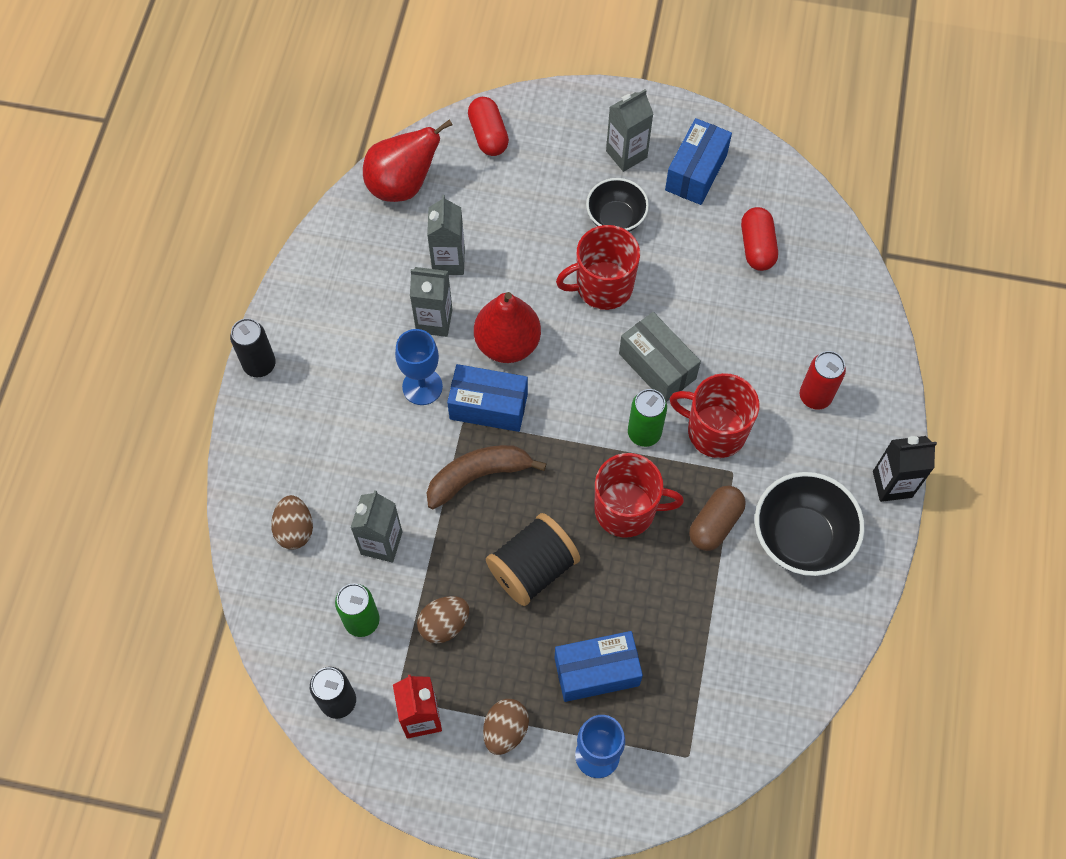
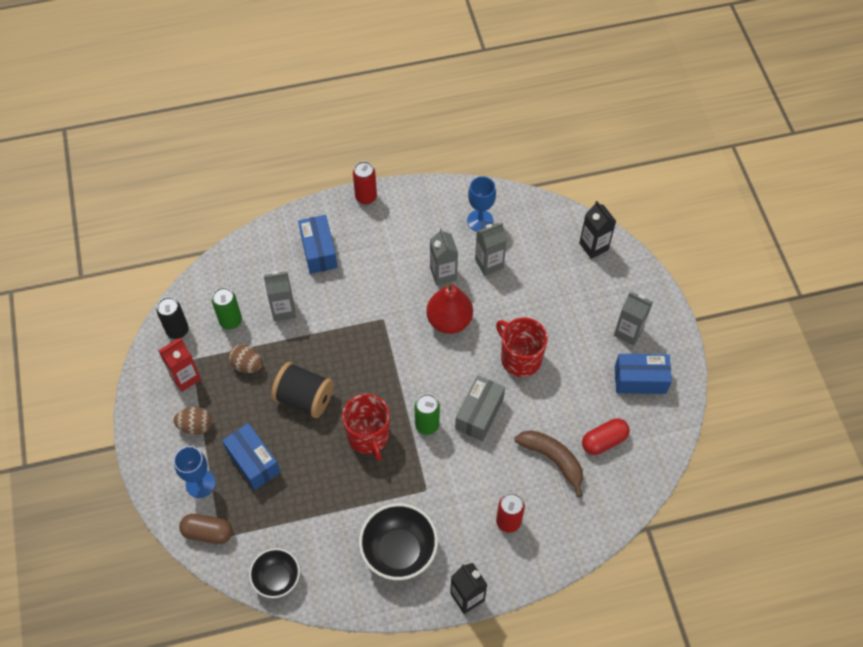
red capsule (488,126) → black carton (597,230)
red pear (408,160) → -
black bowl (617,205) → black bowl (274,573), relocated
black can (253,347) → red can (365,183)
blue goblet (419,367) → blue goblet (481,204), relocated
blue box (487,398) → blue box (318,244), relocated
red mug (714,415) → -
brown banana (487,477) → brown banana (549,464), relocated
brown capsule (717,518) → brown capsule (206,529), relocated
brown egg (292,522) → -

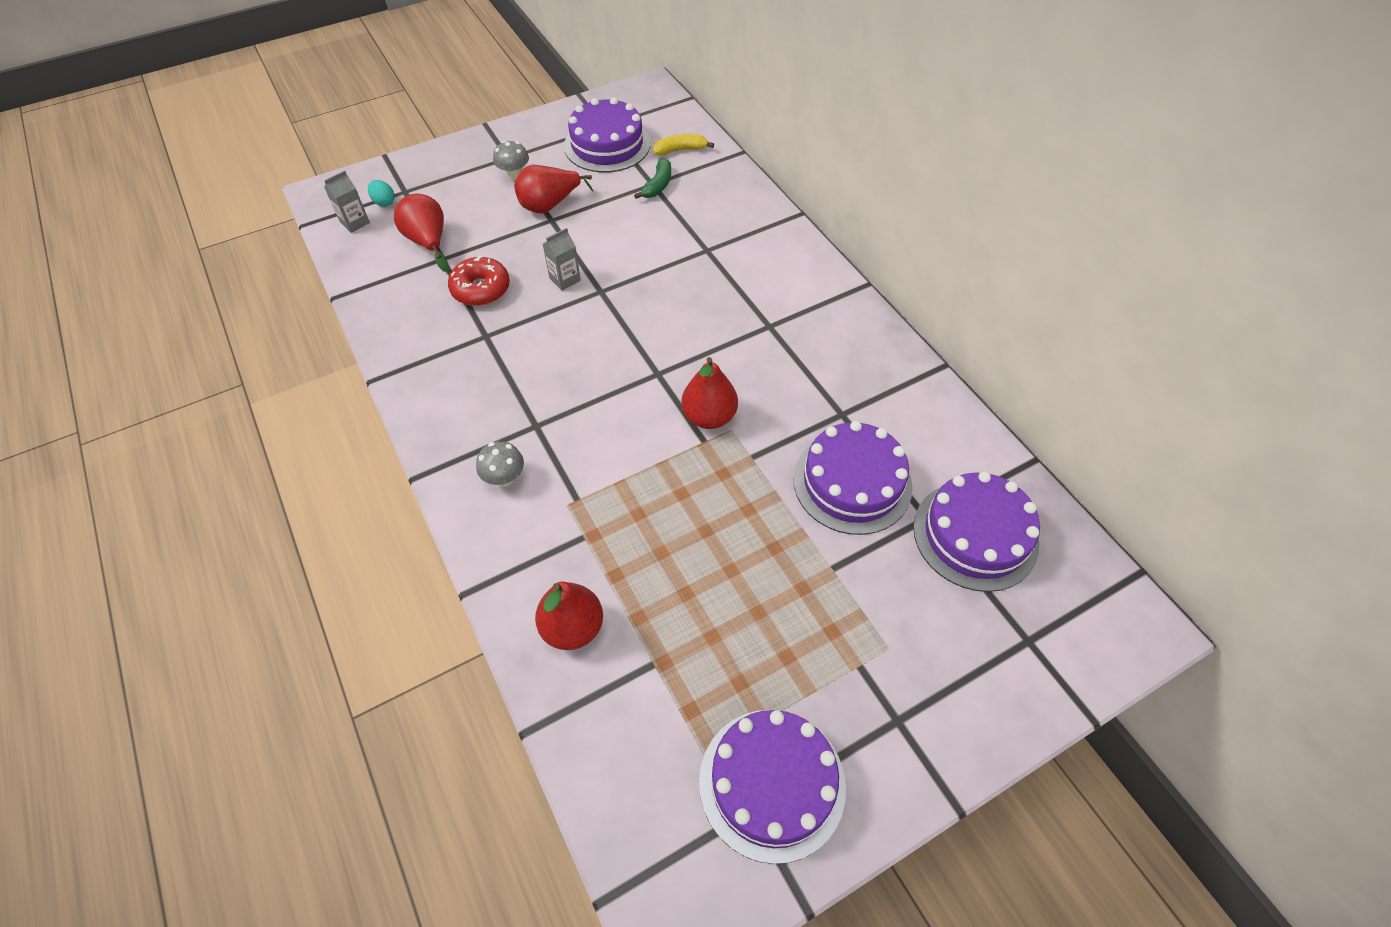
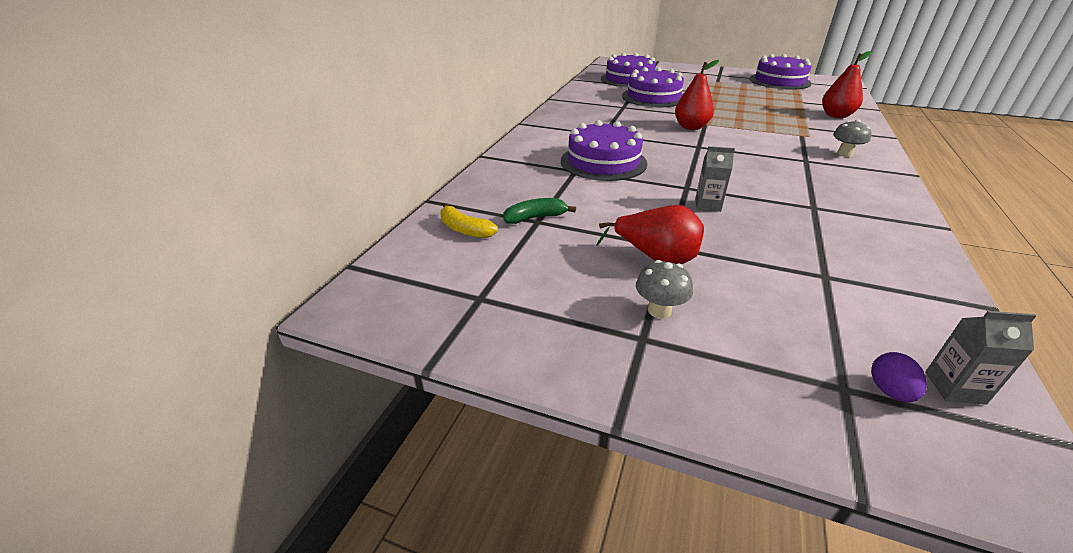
purple cake (607,134) → purple cake (604,150), relocated
turquoise egg (381,193) → purple egg (899,377)
red pear (421,233) → -
red donut (479,281) → -

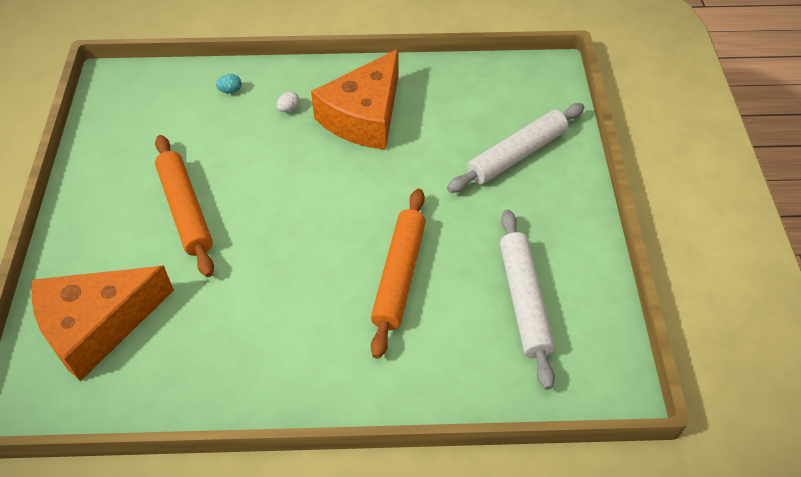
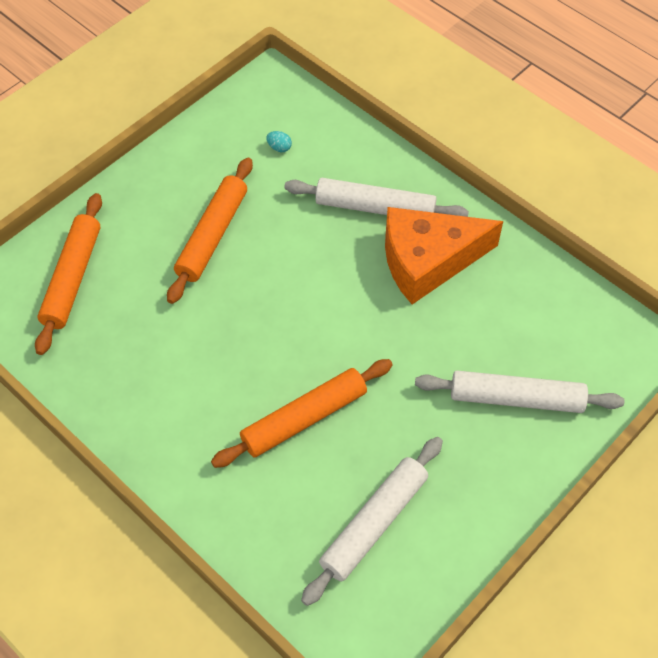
turquoise egg (229,83) → turquoise egg (279,141), relocated
white egg (288,102) → white rolling pin (376,197)
orange cheese (102,323) → orange rolling pin (68,274)

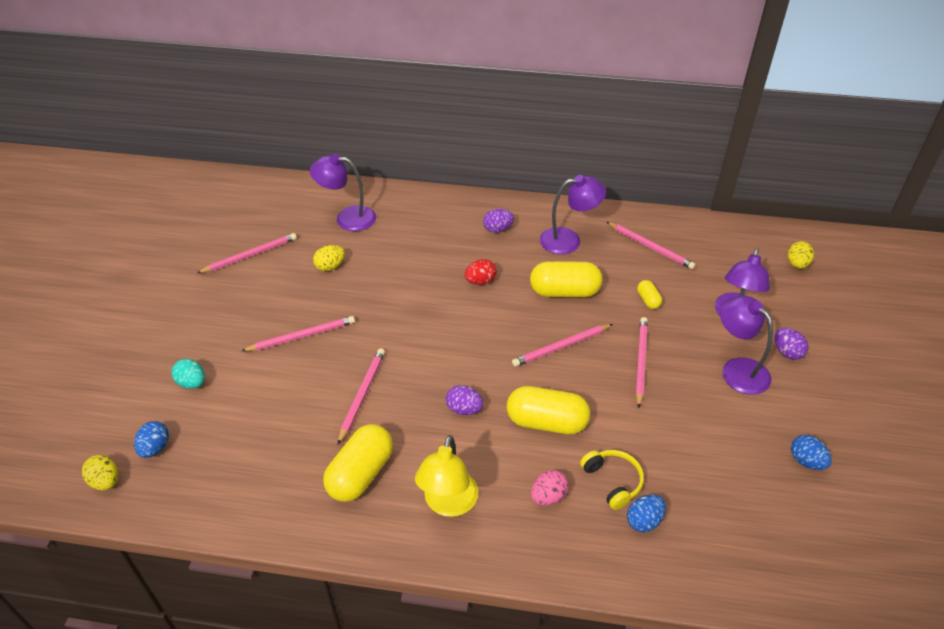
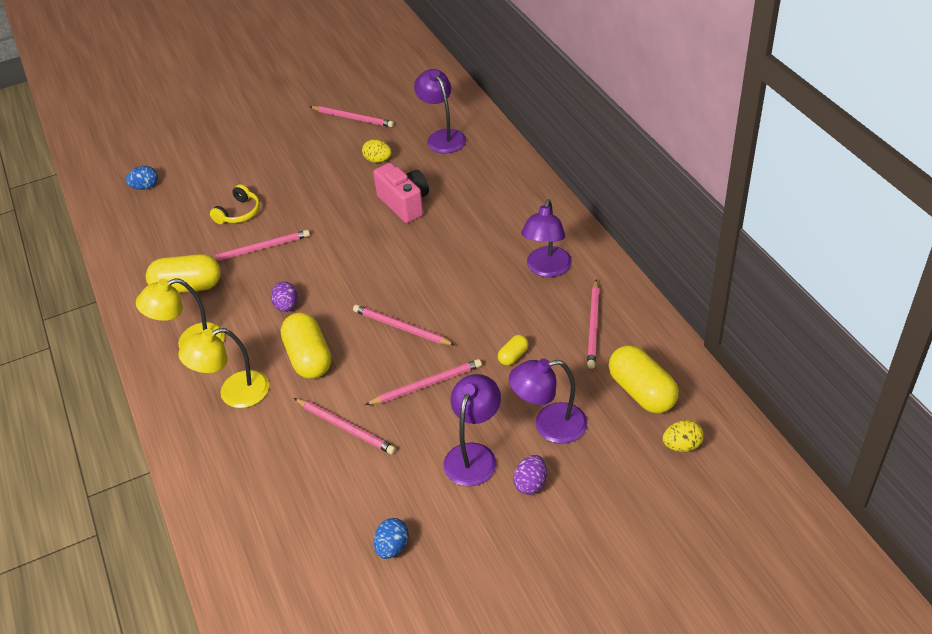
purple lamp (573,214) → purple lamp (546,238), 60 degrees clockwise
purple egg (498,221) → -
red egg (480,272) → -
yellow capsule (566,279) → yellow capsule (644,379), relocated
pink pencil (298,333) → pink pencil (345,426), relocated
turquoise egg (188,374) → -
yellow headphones (612,480) → yellow headphones (235,204), relocated
yellow egg (100,472) → -
pink egg (550,488) → yellow lamp (223,368)
blue egg (646,513) → -
- → pink camera (401,193)

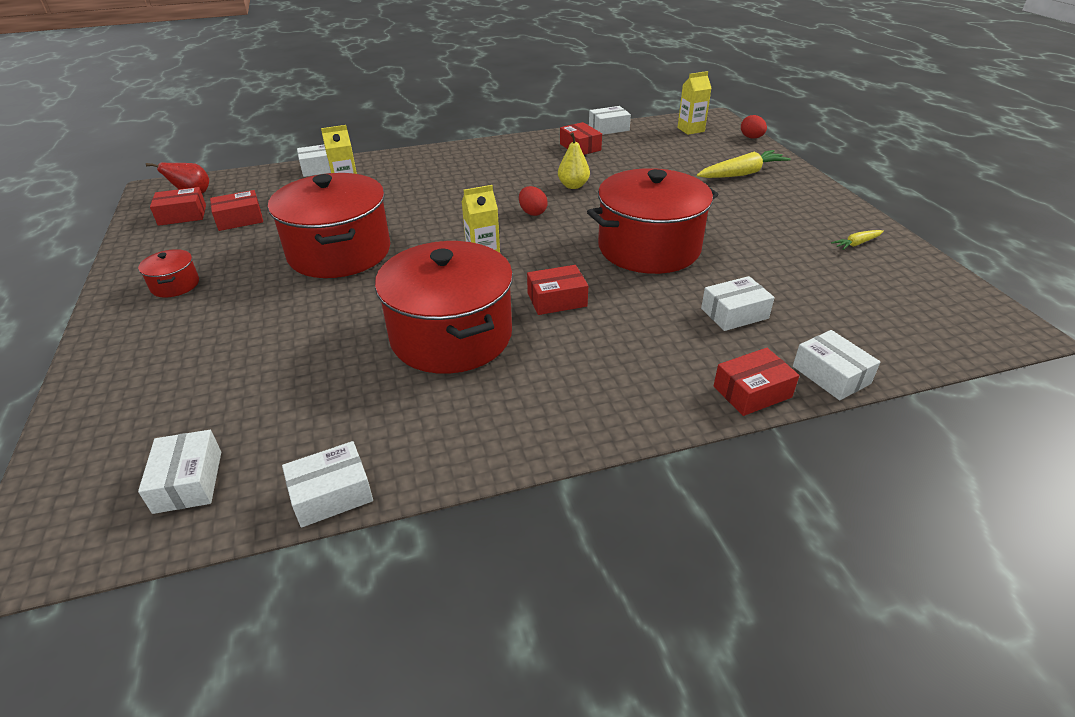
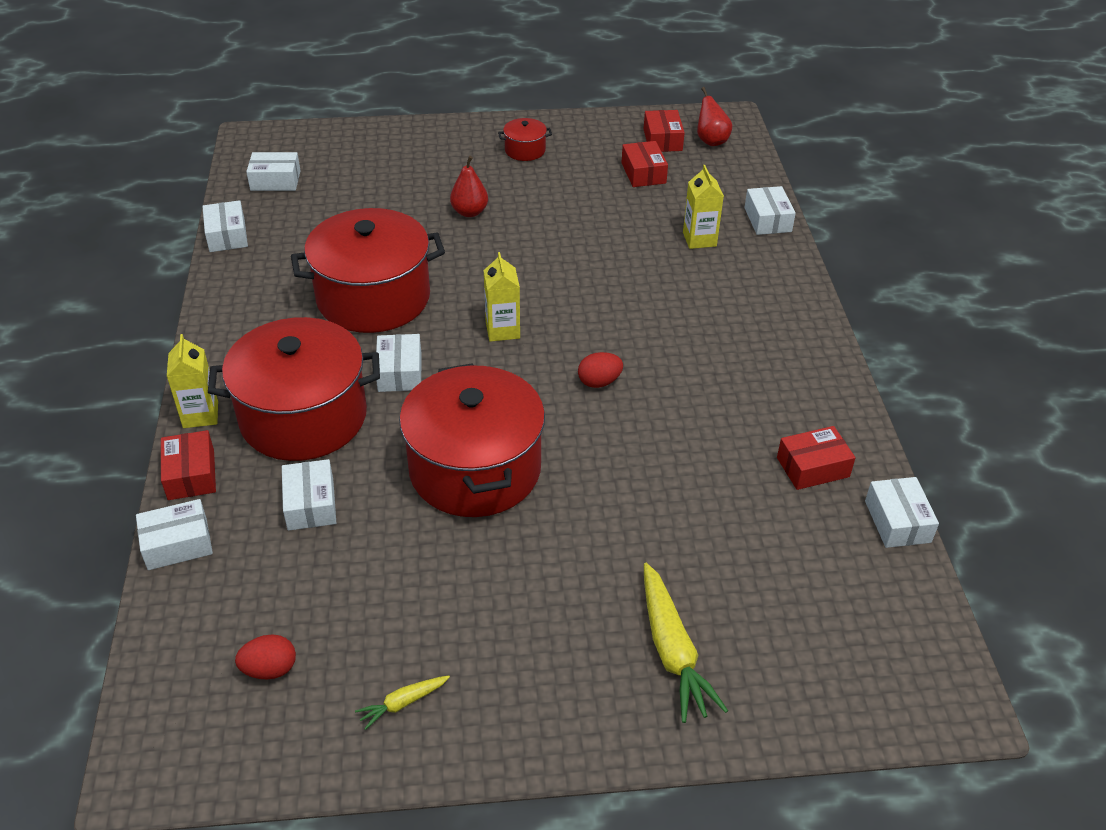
yellow carton (694,103) → yellow carton (192,381), relocated
red egg (754,126) → red egg (265,656), relocated
yellow pear (574,160) → -
red pot (329,225) → red pot (294,389), relocated
yellow carrot (857,240) → yellow carrot (402,702), 105 degrees counterclockwise
red box (557,290) → white box (399,363)
- → red pear (469,186)

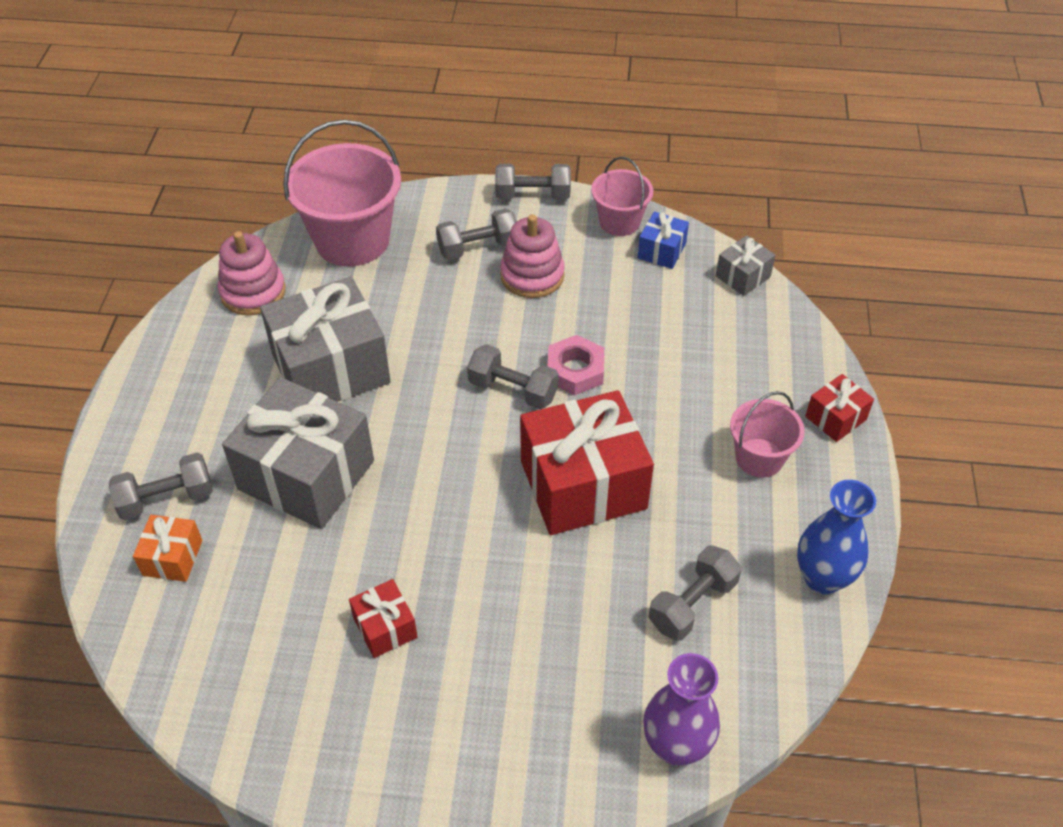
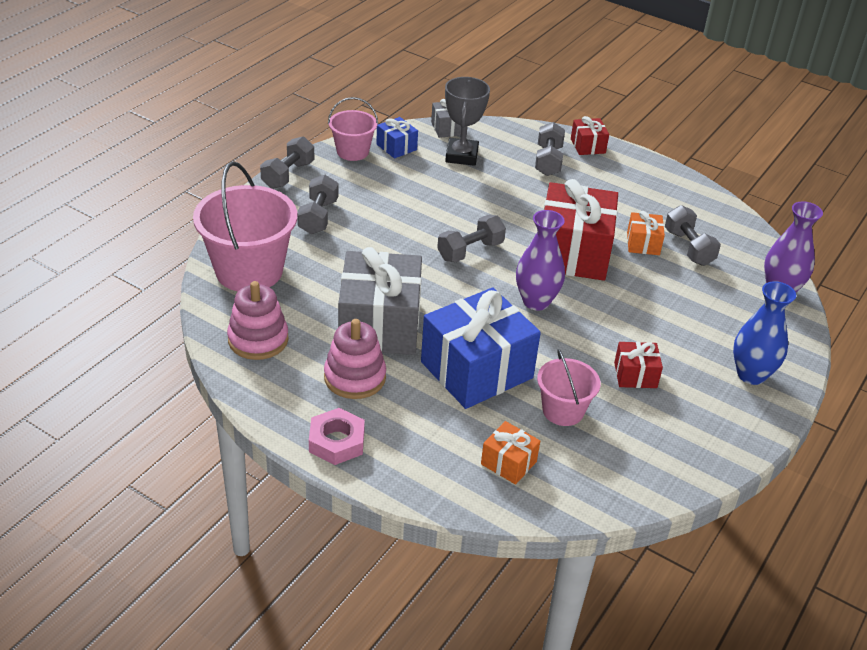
pink stacking toy (532,256) → pink stacking toy (355,359), relocated
pink nut (576,365) → pink nut (337,436), relocated
grey gift (298,453) → blue gift (481,348)
pink bucket (767,434) → pink bucket (569,387), relocated
grey dumbbell (161,486) → grey dumbbell (550,149), relocated
blue vase (836,537) → blue vase (764,333), relocated
- → grey trophy (467,121)
- → purple vase (540,260)
- → orange gift (646,233)

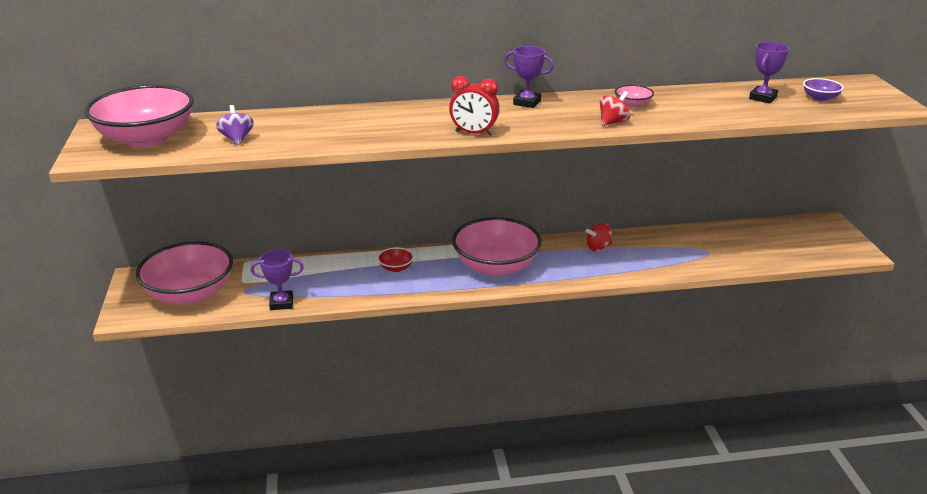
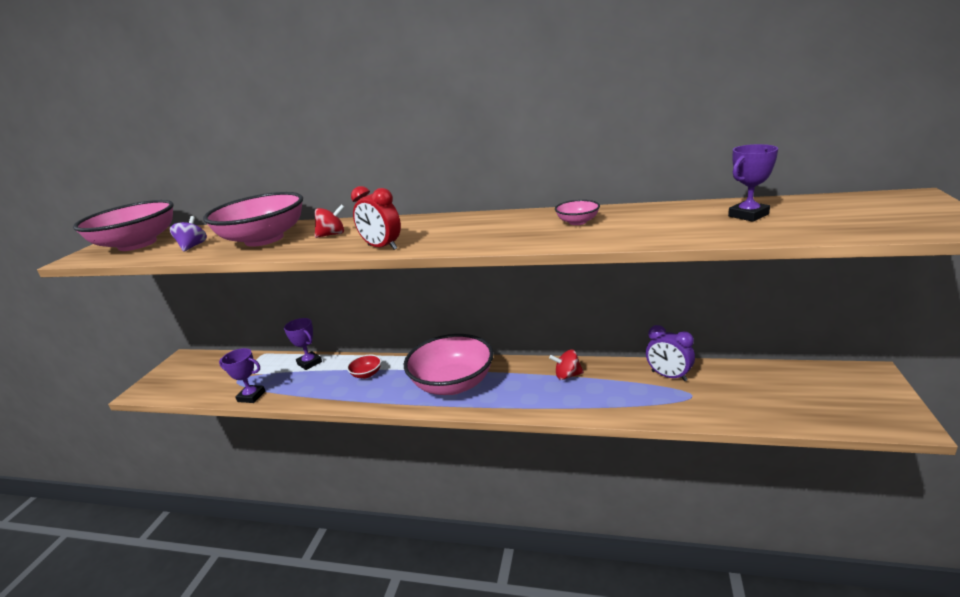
purple trophy (529,77) → purple trophy (303,344), relocated
purple bowl (823,89) → -
red spinning top (614,108) → red spinning top (330,221), relocated
pink bowl (184,273) → pink bowl (253,219), relocated
- → purple clock (670,353)

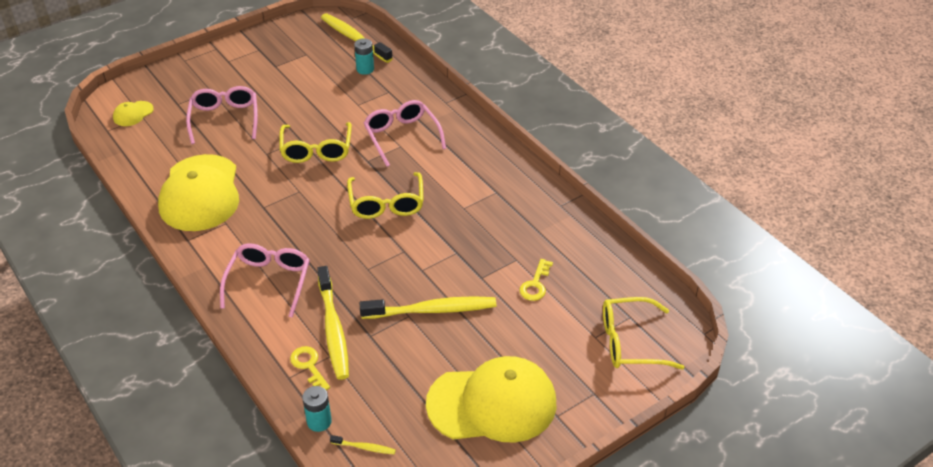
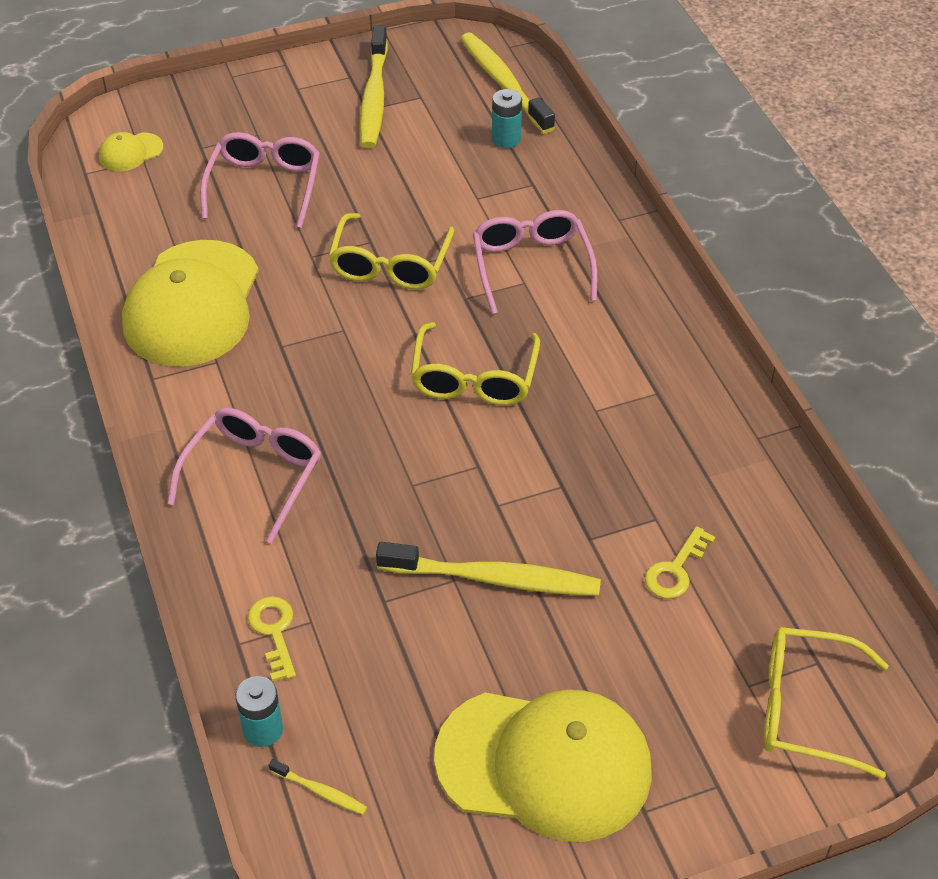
yellow toothbrush (333,323) → yellow toothbrush (374,87), relocated

